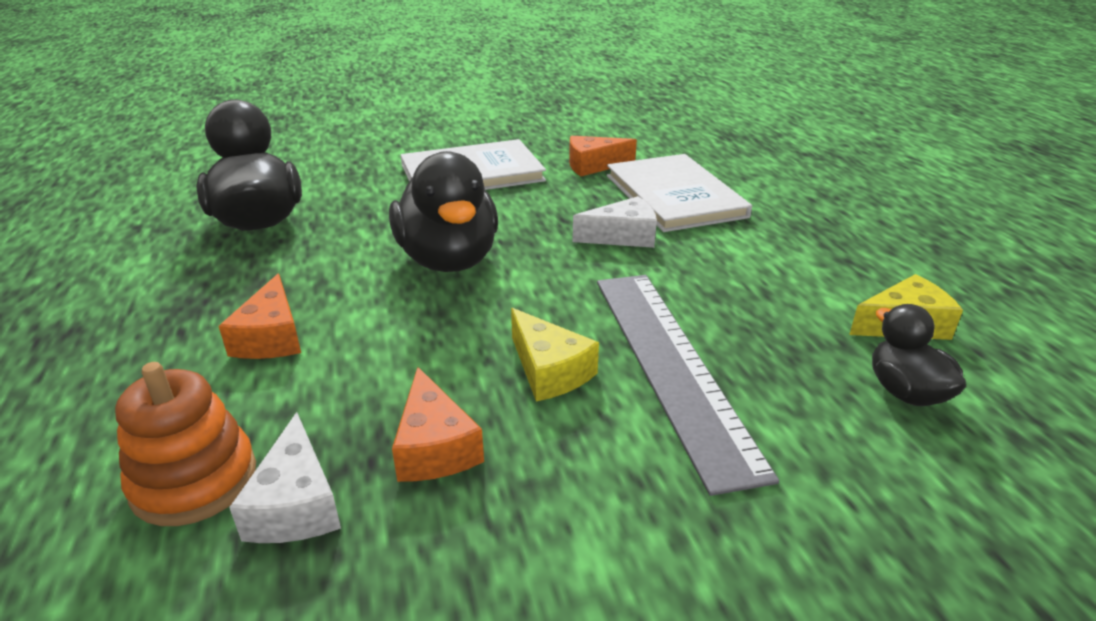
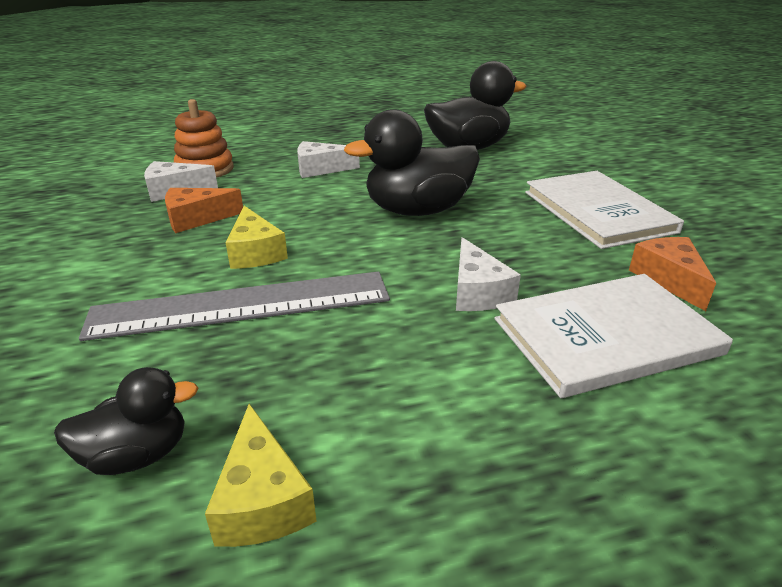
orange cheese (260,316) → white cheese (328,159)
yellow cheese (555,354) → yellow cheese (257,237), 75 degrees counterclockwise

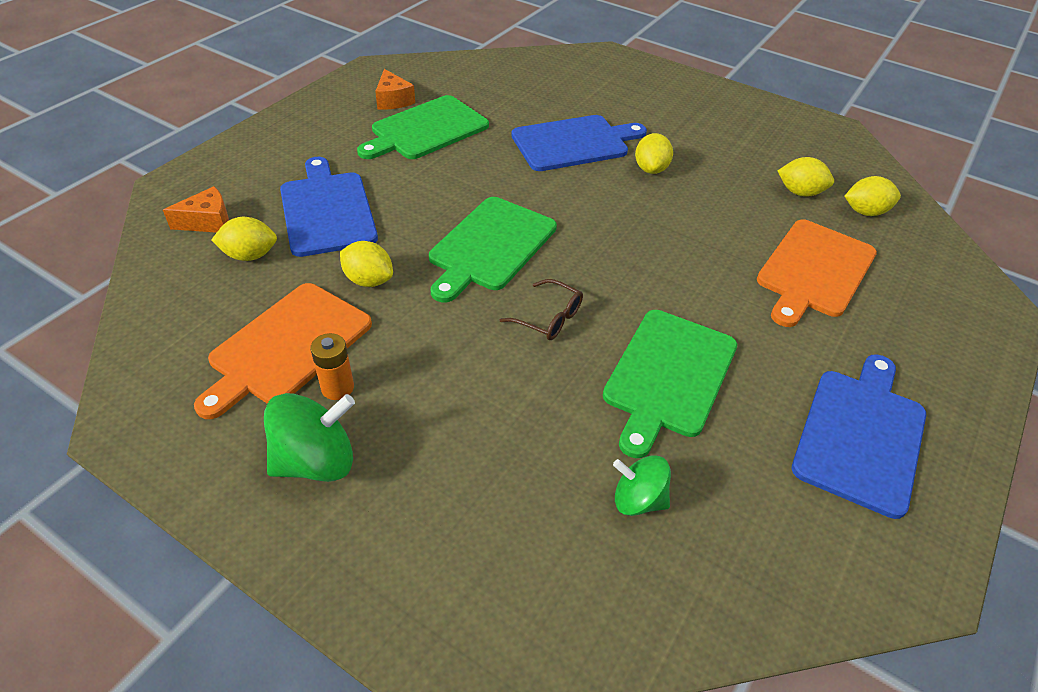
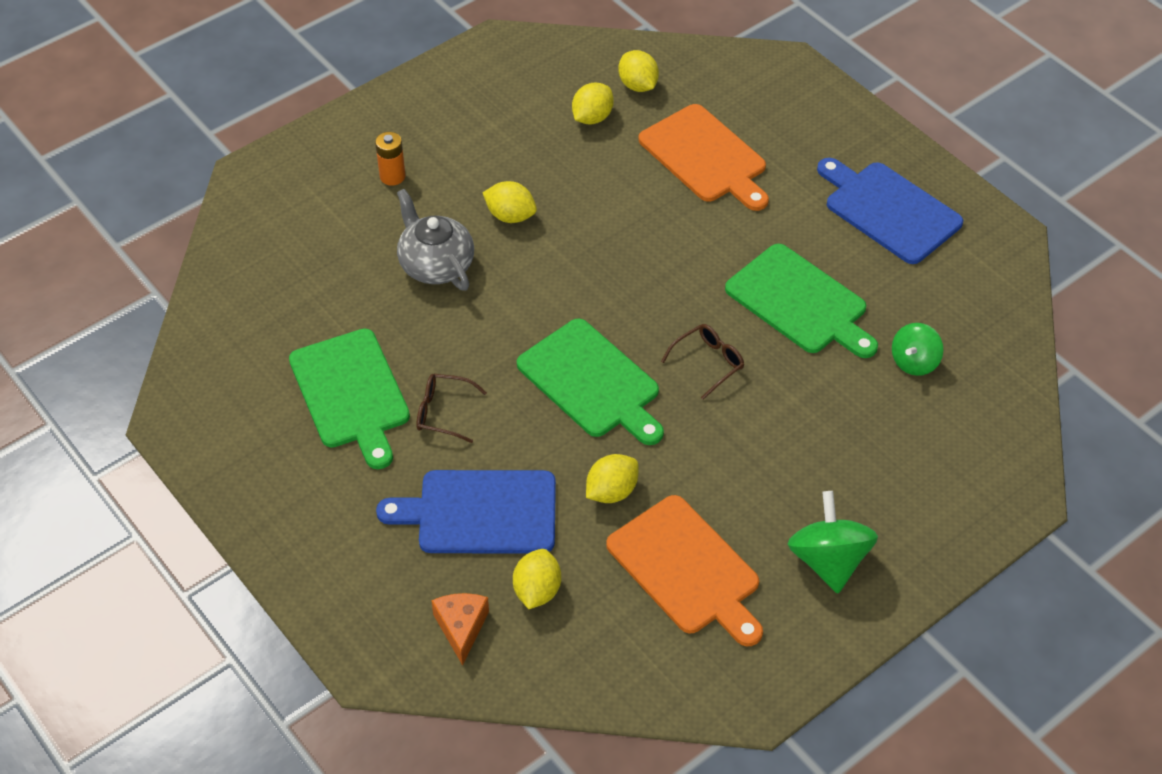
orange cheese (395,89) → -
blue cutting board (579,143) → grey teapot (435,240)
yellow lemon (873,196) → yellow lemon (638,71), 45 degrees counterclockwise
orange battery (332,366) → orange battery (390,159), relocated
- → brown glasses (452,408)

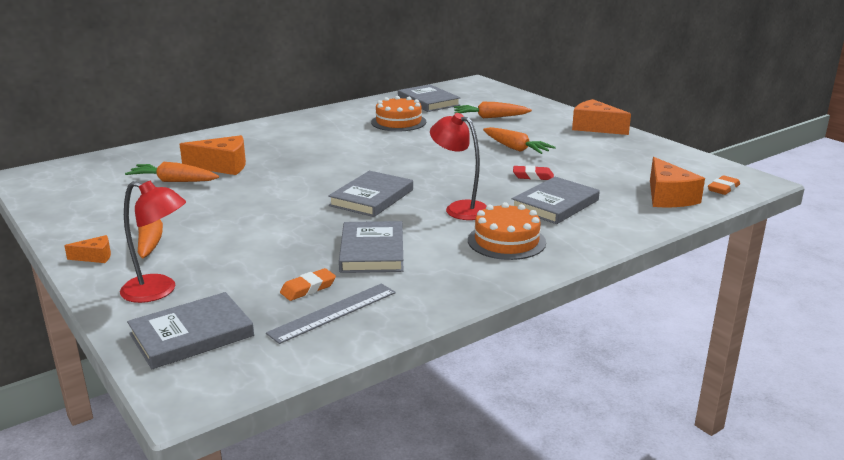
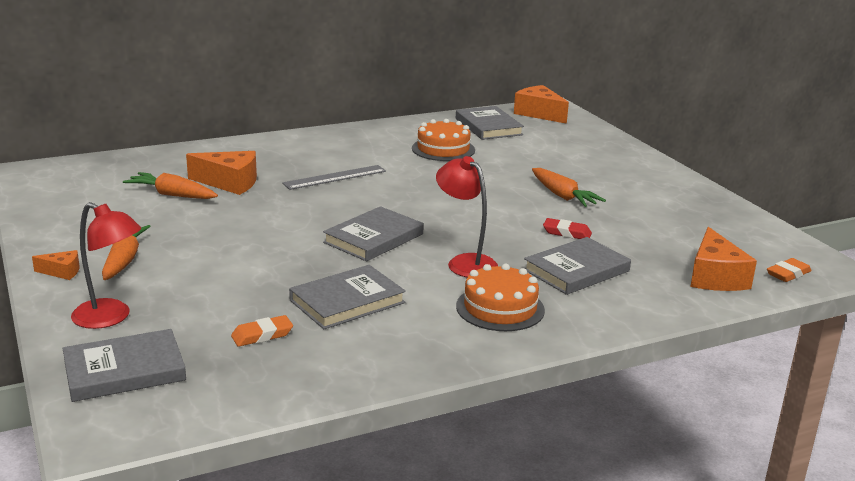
orange cheese (601,117) → orange cheese (541,104), relocated
orange carrot (493,110) → -
grey book (371,247) → grey book (347,297), 45 degrees clockwise
grey ruler (331,314) → grey ruler (334,177), relocated

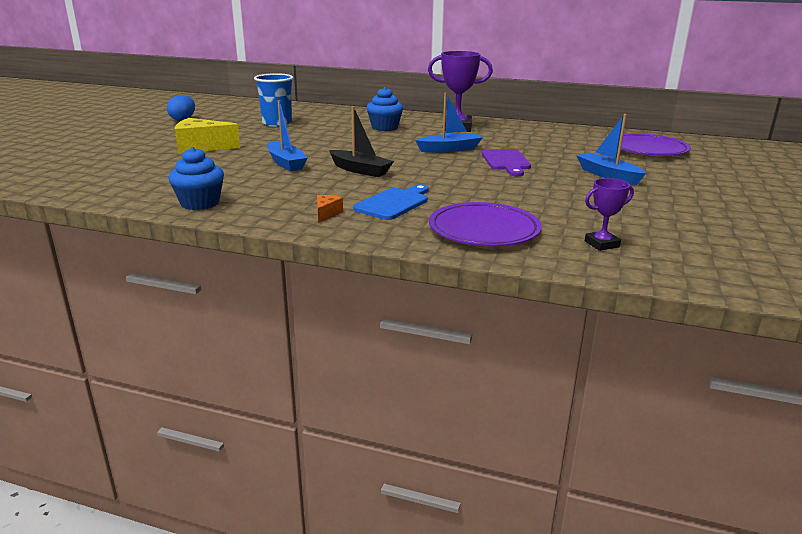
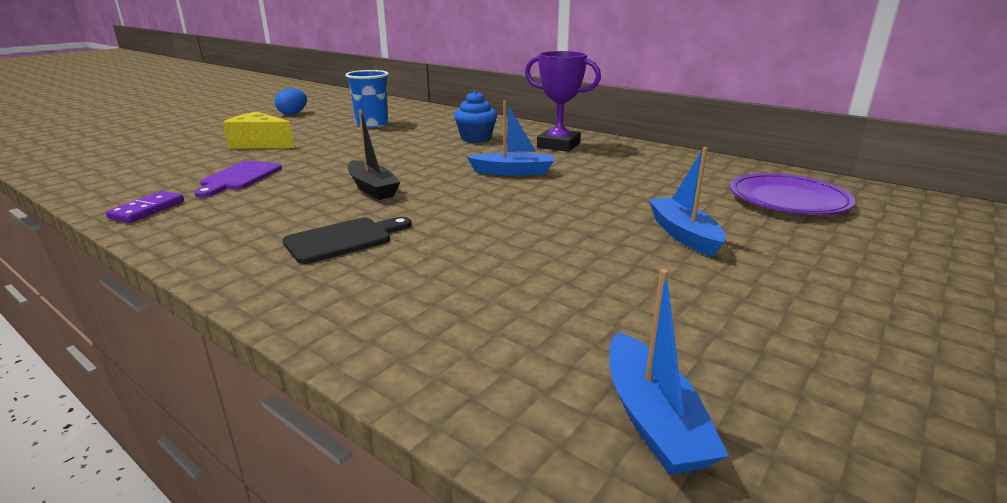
blue boat (287,136) → blue boat (669,372), relocated
blue cupcake (196,178) → purple domino (145,207)
purple cutting board (506,162) → purple cutting board (238,179), relocated
purple trophy (609,214) → -
blue cutting board (391,202) → black cutting board (347,240)
orange cheese (330,209) → -
purple plate (485,224) → -

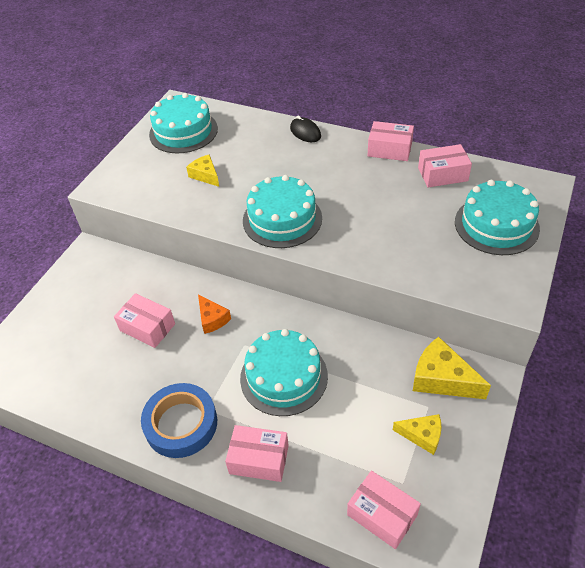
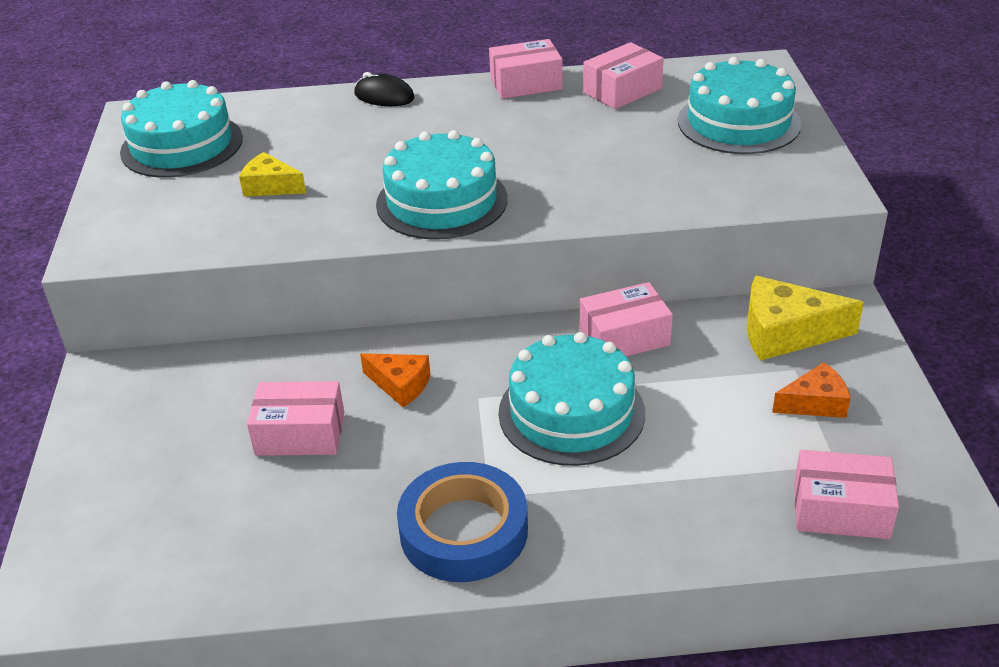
yellow cheese (417,434) → orange cheese (811,390)
pink box (257,453) → pink box (626,319), relocated

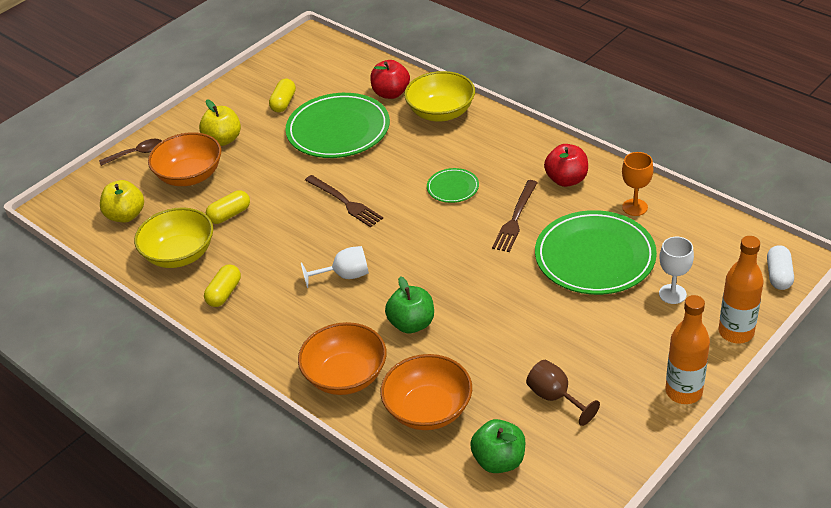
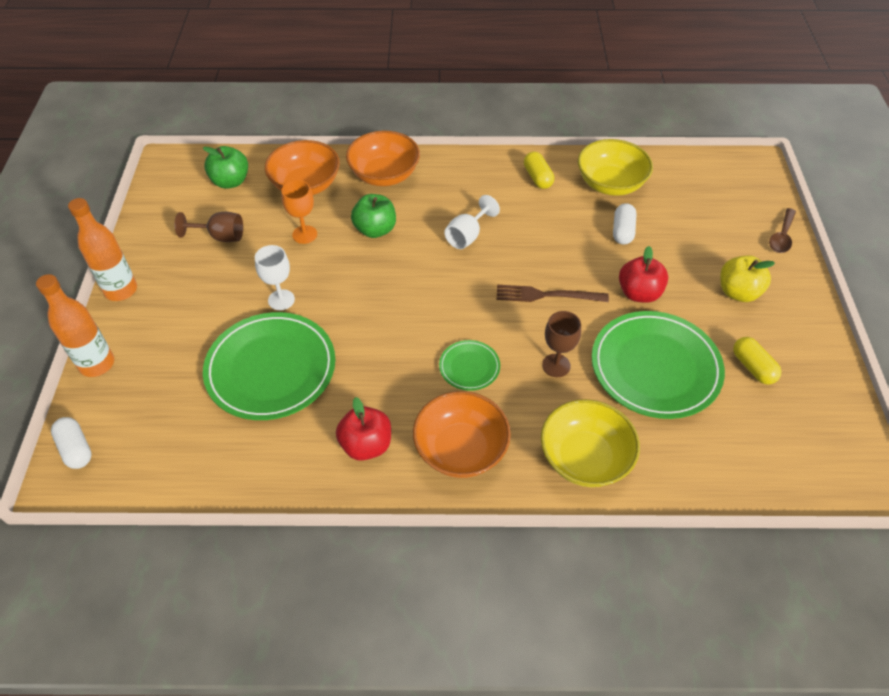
red apple (390,79) → red apple (643,274), relocated
orange bowl (184,159) → orange bowl (462,434), relocated
orange goblet (637,184) → orange goblet (299,212), relocated
yellow apple (122,201) → -
brown fork (515,216) → -
yellow capsule (228,207) → white capsule (625,223)
white goblet (676,270) → white goblet (275,277), relocated
- → brown goblet (561,344)

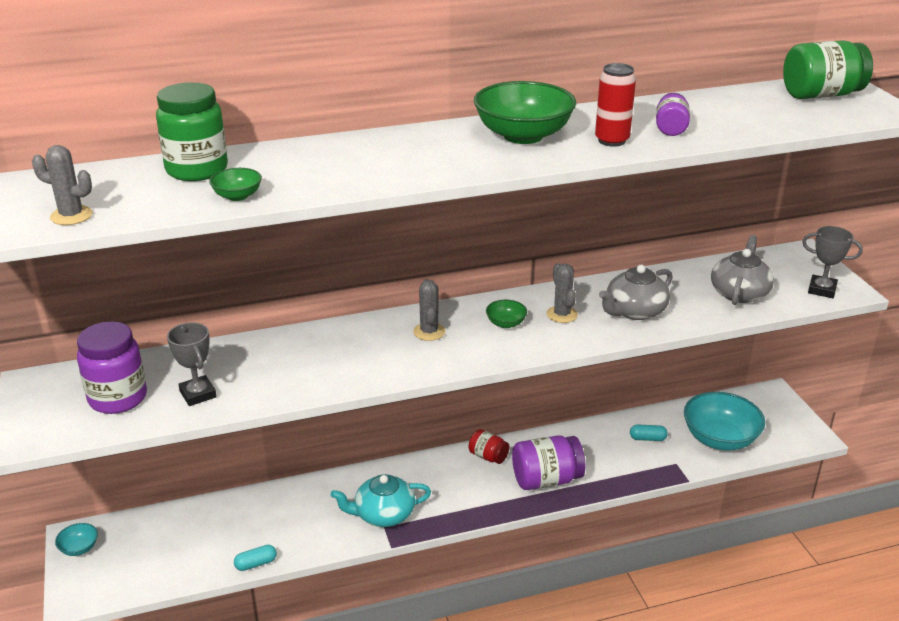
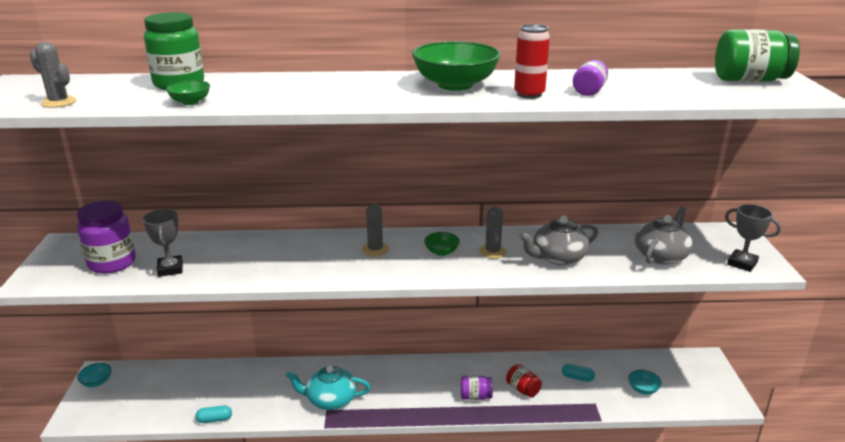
turquoise bowl (724,421) → turquoise bowl (645,382), x0.45
red jar (489,446) → red jar (524,380), relocated
purple jar (548,462) → purple jar (477,388), x0.56

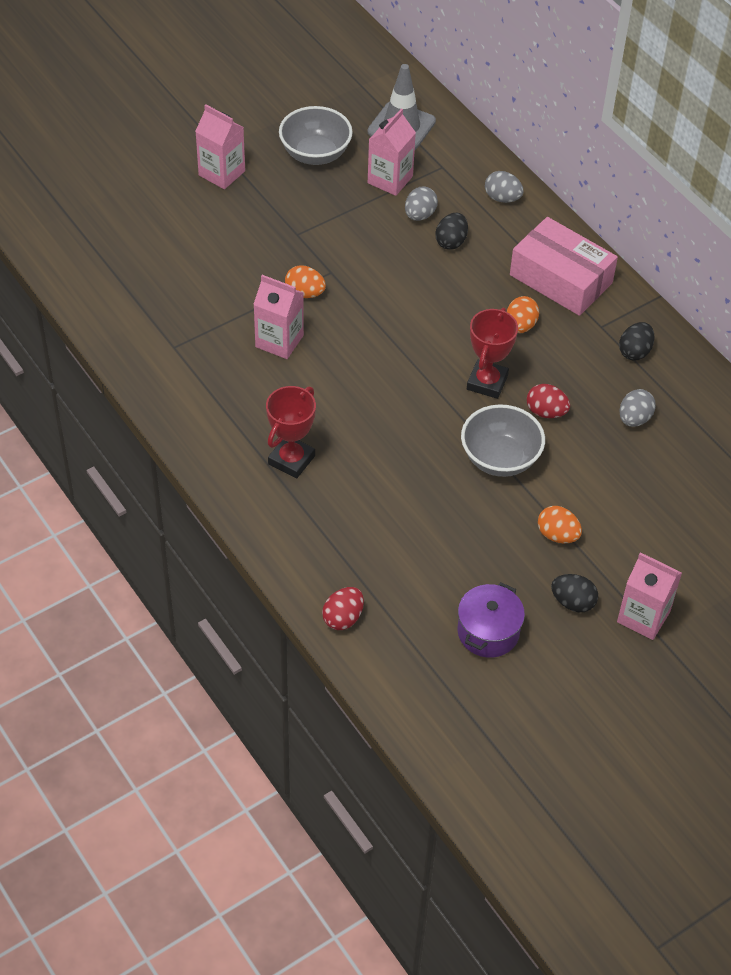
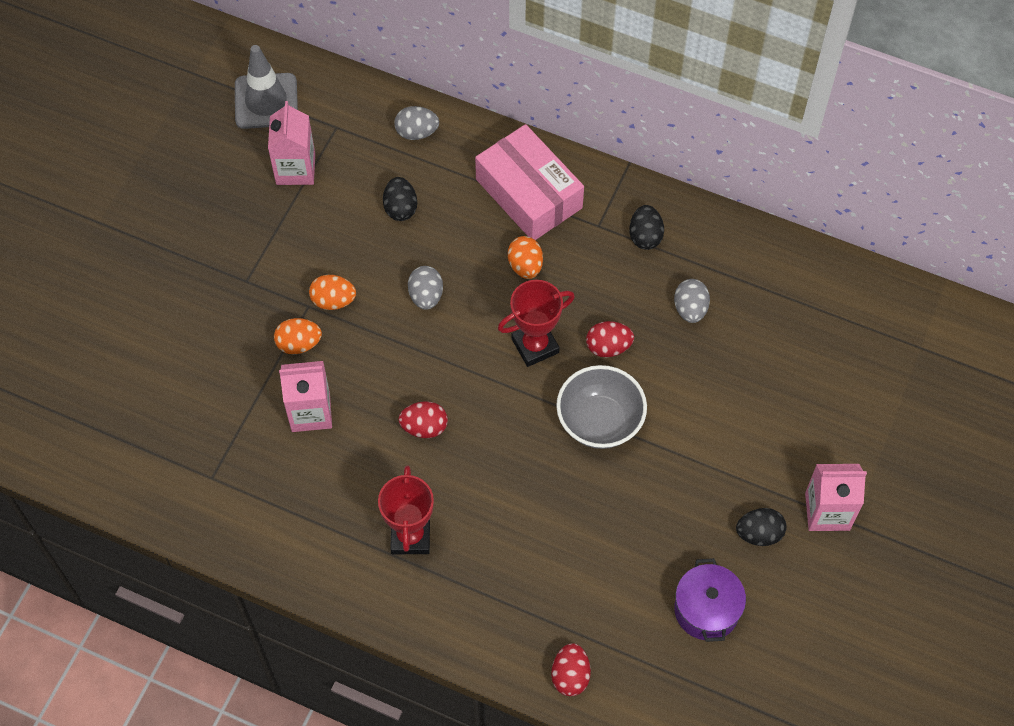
pink carton (220,146) → -
grey bowl (316,135) → -
grey egg (421,204) → grey egg (425,288), relocated
pink box (564,266) → pink box (529,182), 45 degrees clockwise
red trophy (492,353) → red trophy (536,323), 75 degrees clockwise
orange egg (560,524) → orange egg (332,292), relocated
- → red egg (423,419)

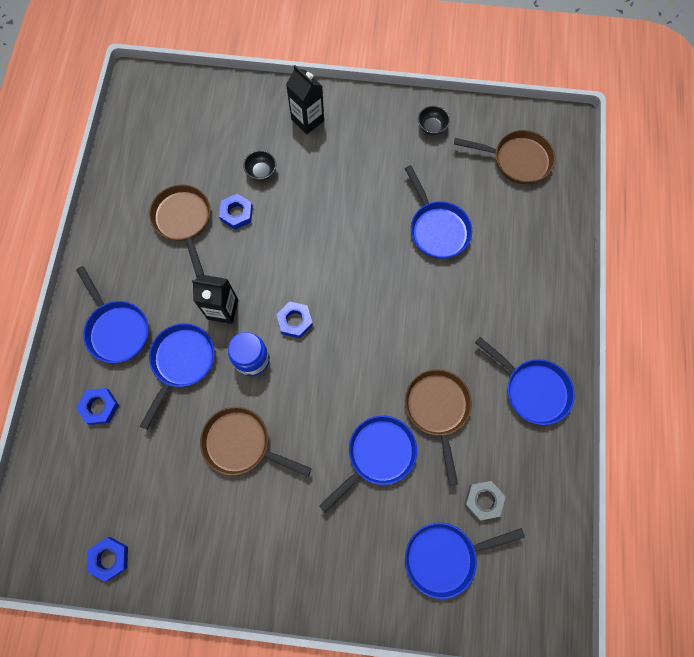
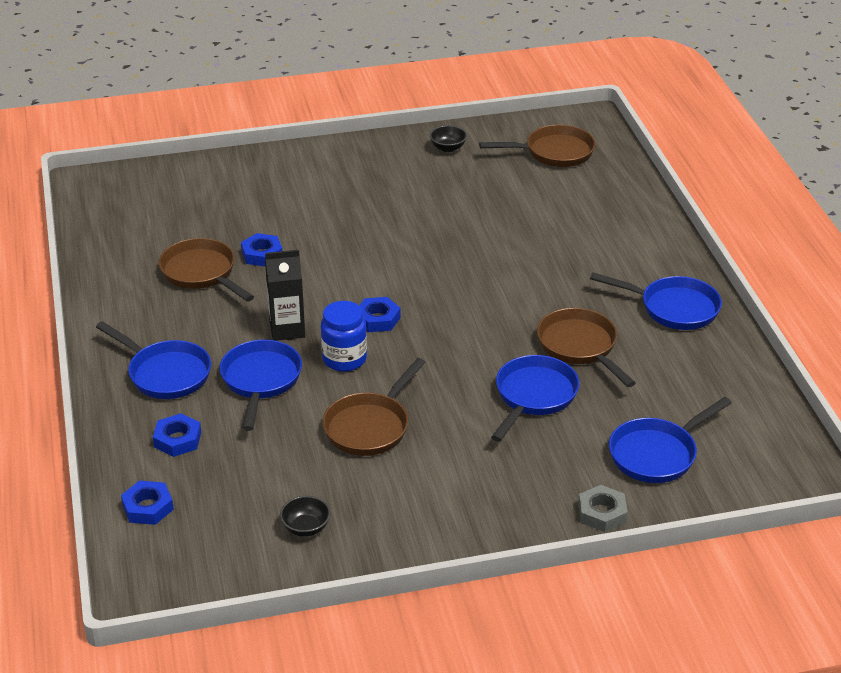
black carton (305,99) → -
black bowl (259,165) → black bowl (305,516), relocated
blue pan (438,212) → -
brown pan (256,442) → brown pan (374,407), 60 degrees counterclockwise
grey nut (484,501) → grey nut (603,508), relocated
blue nut (107,559) → blue nut (147,503), relocated

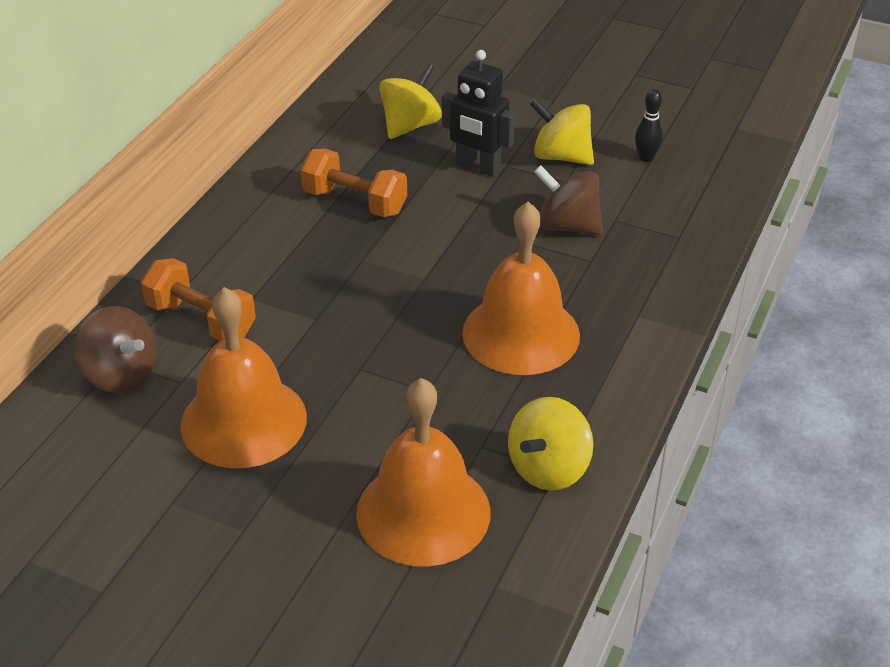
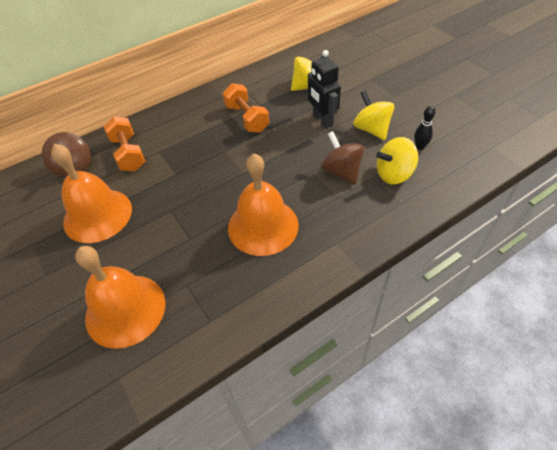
yellow spinning top (551,444) → yellow spinning top (397,160), relocated

